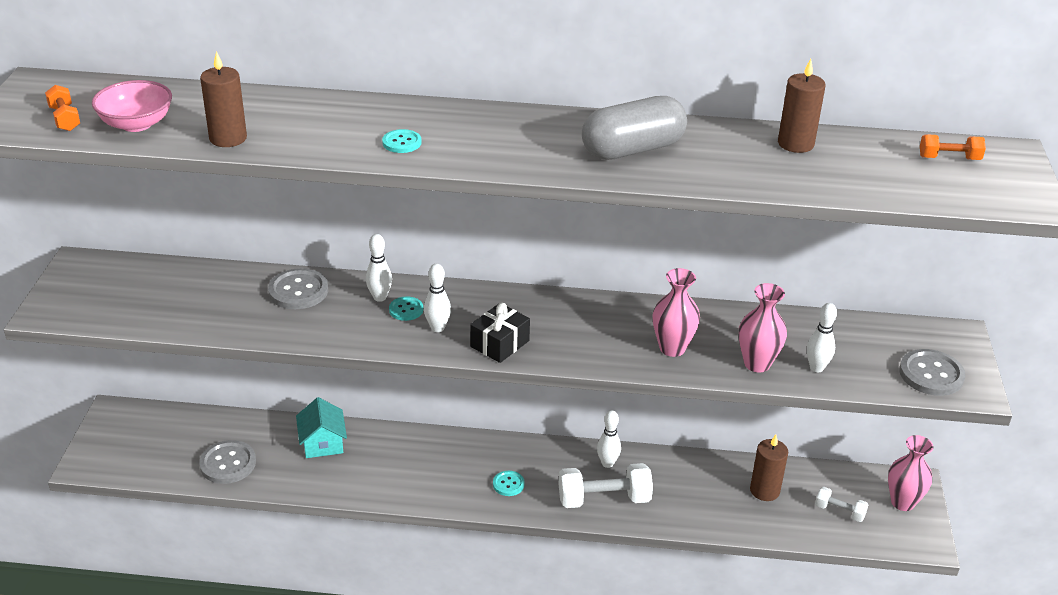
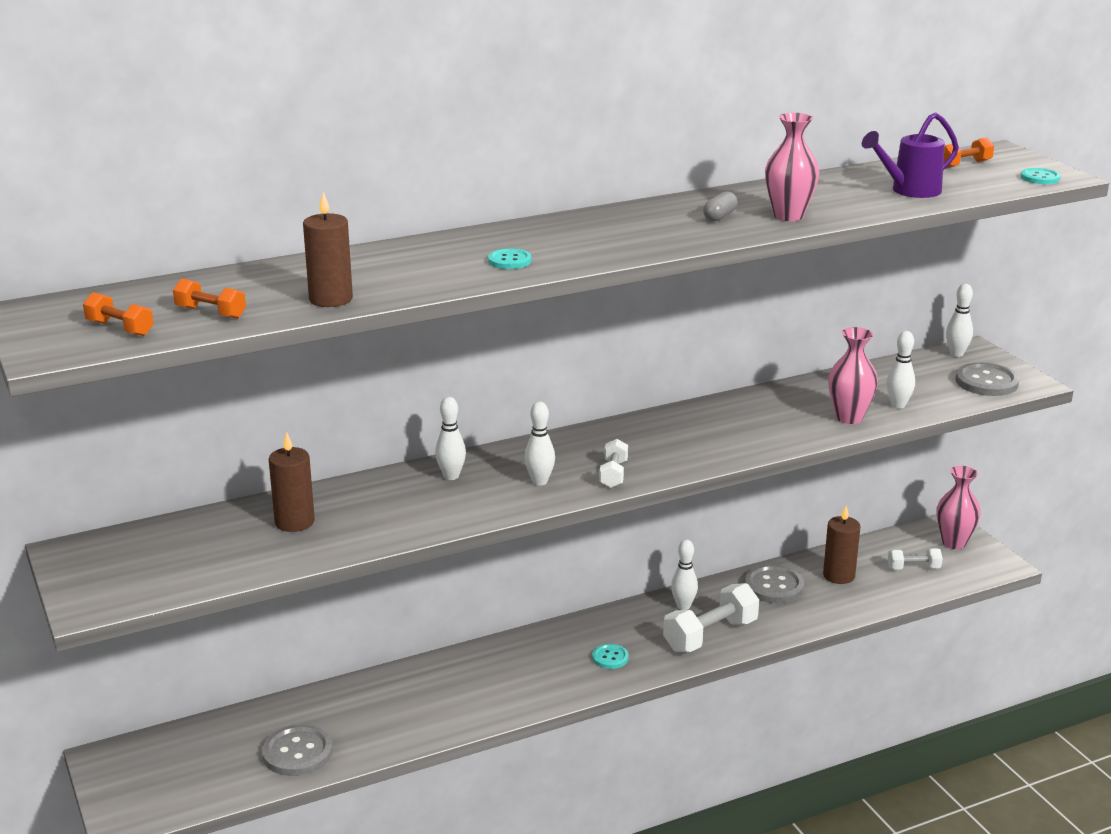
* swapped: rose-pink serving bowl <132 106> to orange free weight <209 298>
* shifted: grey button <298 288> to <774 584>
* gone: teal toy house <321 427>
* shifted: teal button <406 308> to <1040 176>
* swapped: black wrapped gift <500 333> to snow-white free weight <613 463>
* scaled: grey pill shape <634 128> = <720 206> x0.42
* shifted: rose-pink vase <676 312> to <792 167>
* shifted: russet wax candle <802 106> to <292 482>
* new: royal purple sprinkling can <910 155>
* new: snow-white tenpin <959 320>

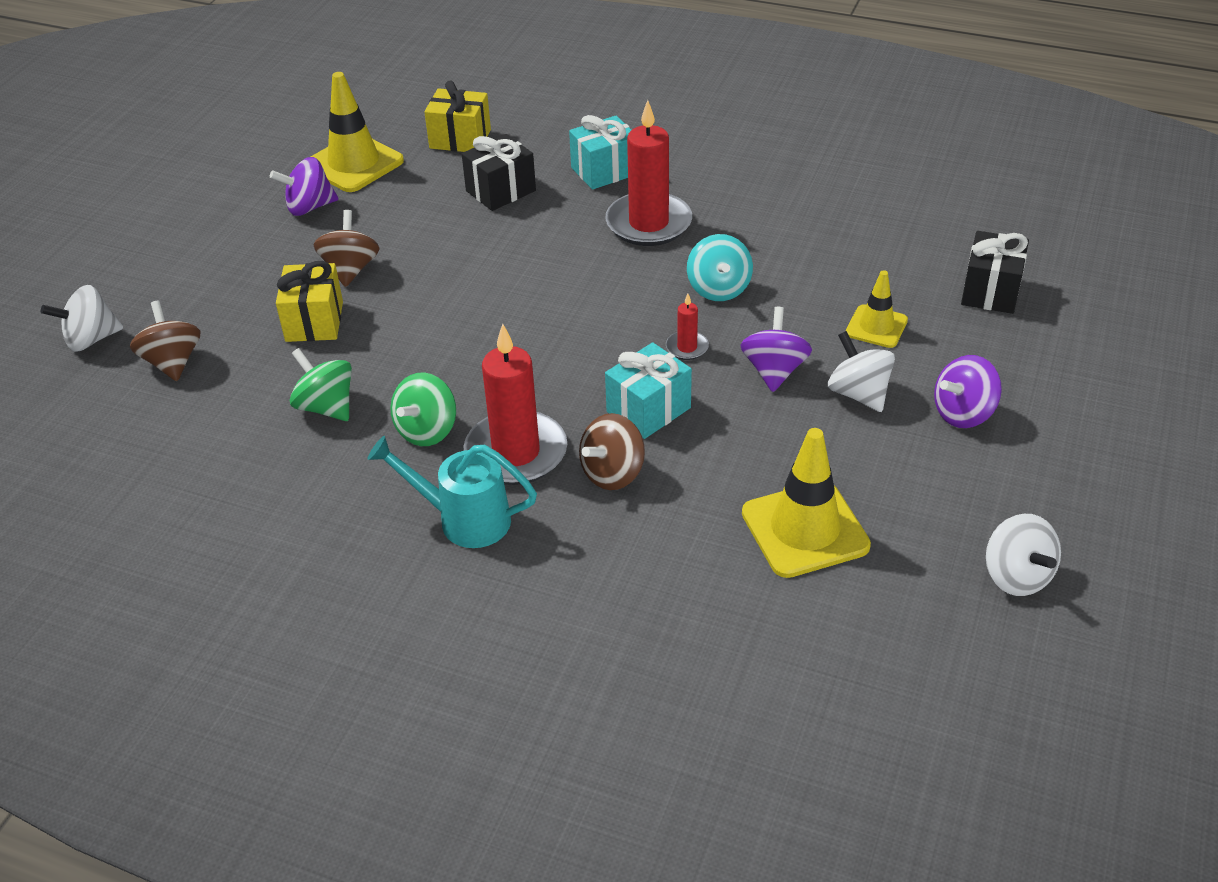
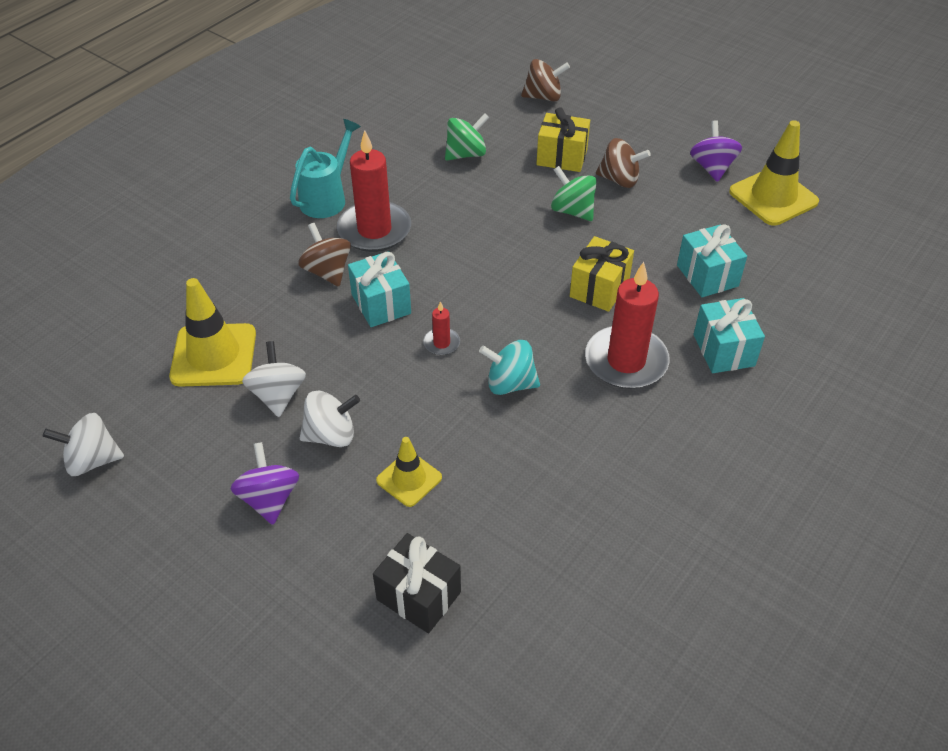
* shifted: snow-white spinning top <82 318> to <274 379>
* shifted: emerald spinning top <423 409> to <574 193>
* shifted: yellow wrapped gift <457 116> to <602 274>
* repainted: black wrapped gift <499 172> to teal wrapped gift <712 260>
* gone: royal purple spinning top <776 349>

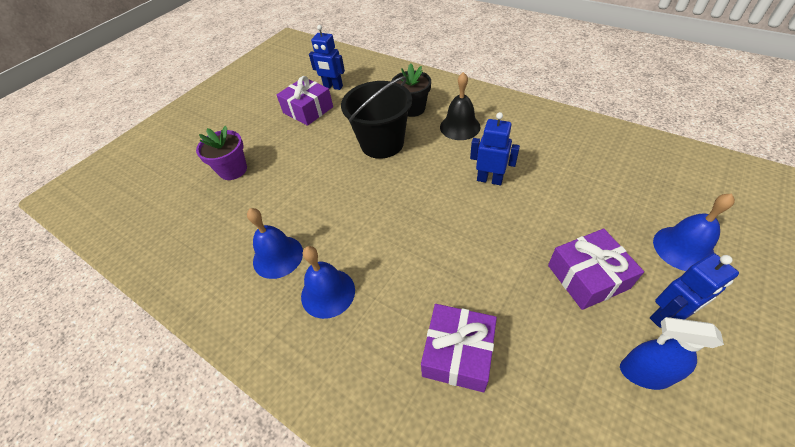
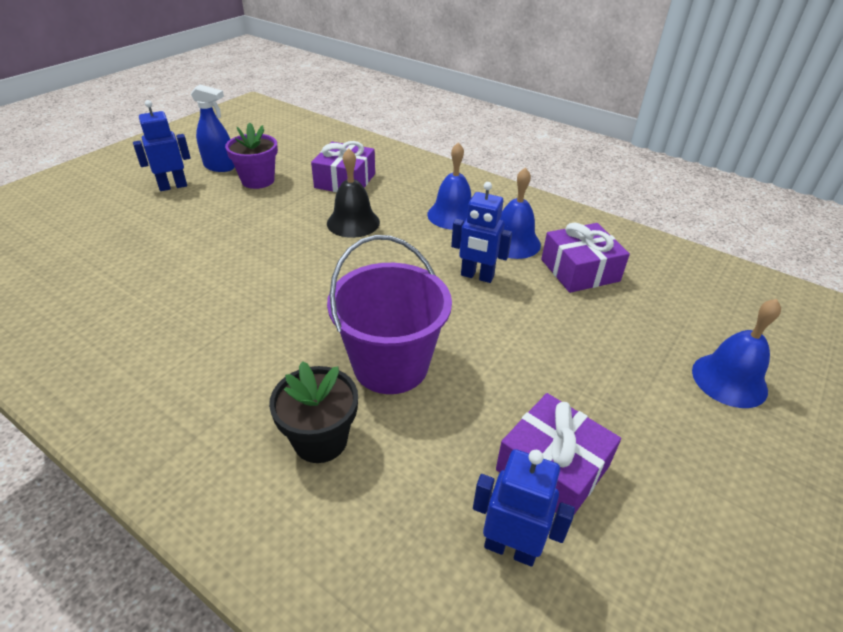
* shifted: royal purple flower pot <221 153> to <251 156>
* repainted: black bucket <376 117> to royal purple bucket <389 314>
* shifted: black school bell <460 106> to <353 193>
* shifted: royal blue toy robot <495 148> to <481 232>
* shifted: royal purple wrapped gift <596 269> to <585 257>
* shifted: royal blue school bell <694 232> to <736 353>

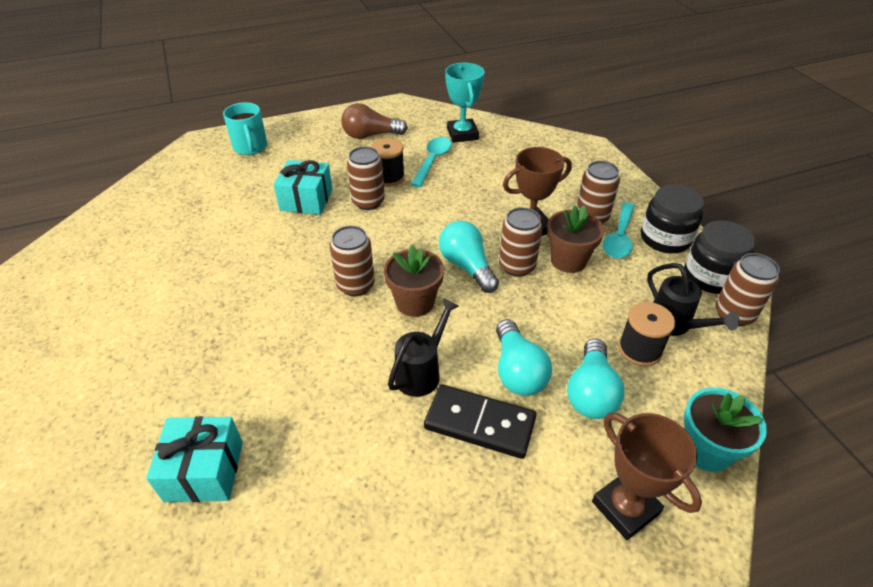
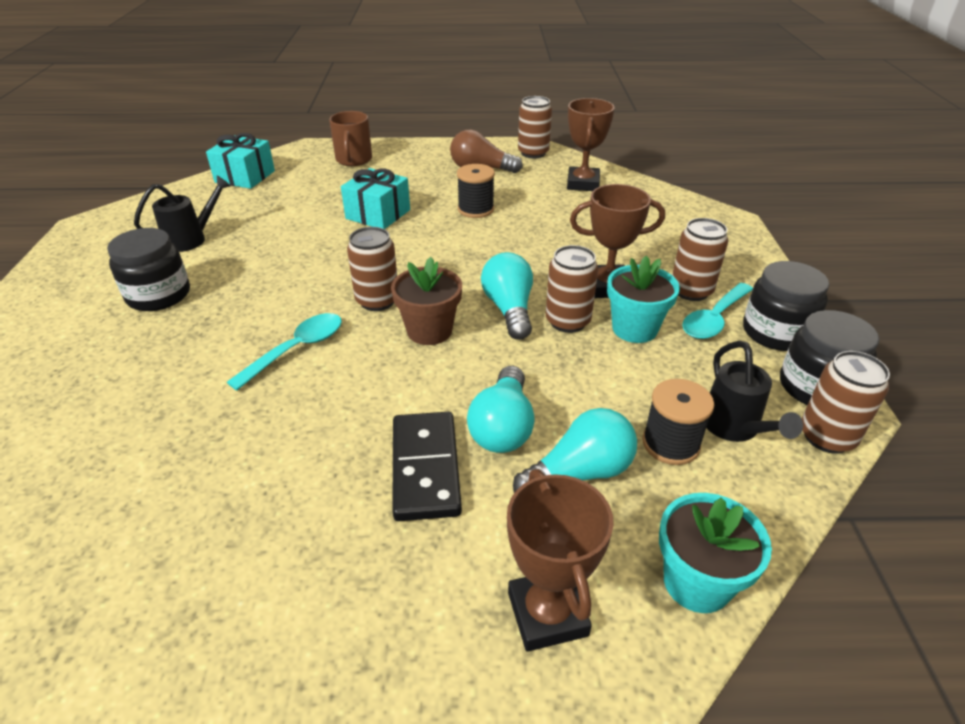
* shifted: teal wrapped gift <194 459> to <240 161>
* repainted: teal coffee mug <245 128> to russet coffee mug <350 138>
* shifted: russet tin <366 178> to <535 127>
* shifted: black sprinkling can <423 347> to <182 214>
* shifted: teal tablespoon <431 162> to <284 351>
* rotated: black domino tile <480 421> = <427 466> 45 degrees clockwise
* repainted: teal prize cup <465 103> to russet prize cup <591 144>
* repainted: russet flower pot <576 239> to teal flower pot <643 299>
* rotated: teal bulb <595 379> = <575 450> 150 degrees counterclockwise
* new: black jam jar <148 269>

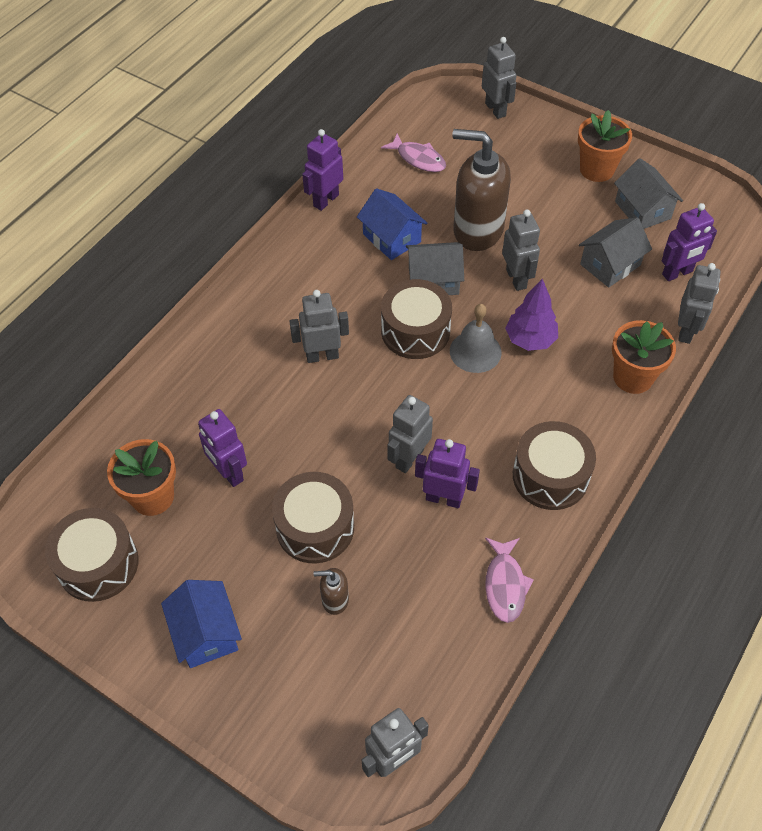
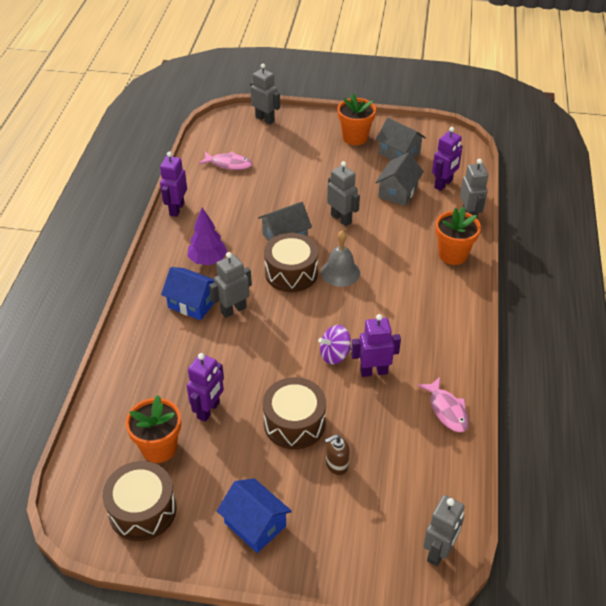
* rotated: royal purple toy robot <222 448> = <205 387> 90 degrees counterclockwise
* shifted: royal blue toy house <392 224> to <187 293>
* swapped: grey toy robot <410 434> to royal purple spinning top <334 344>
* gone: russet soap dispenser <481 190>
* shifted: royal purple tree <531 315> to <207 236>
* gone: russet toy drum <554 465>

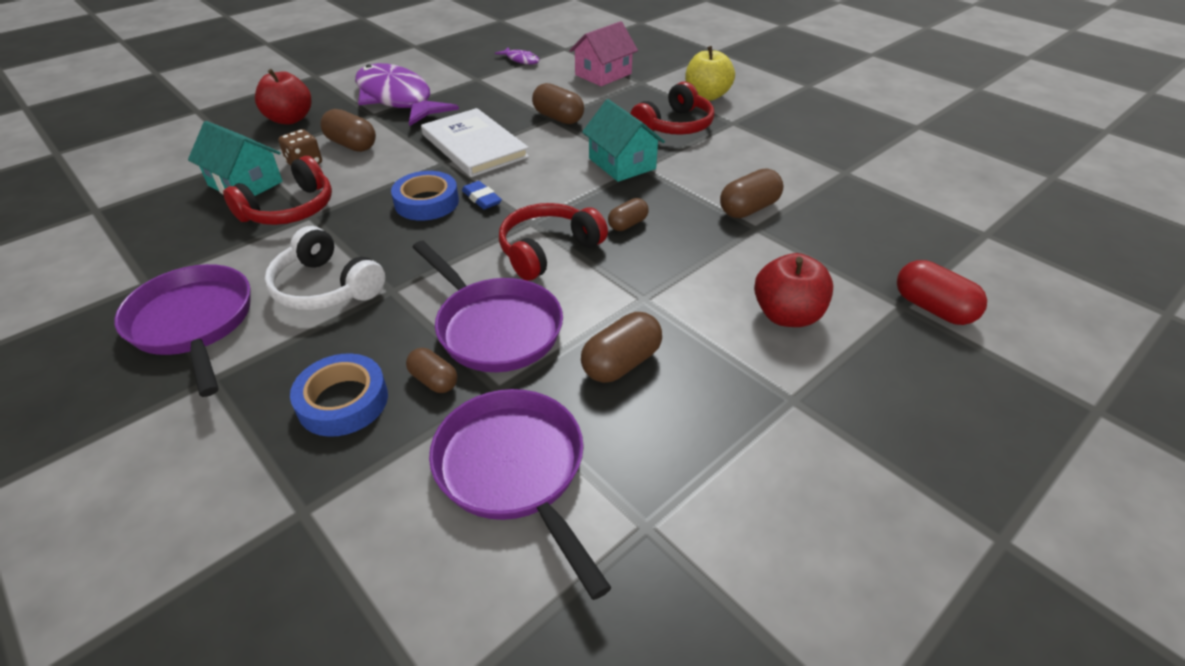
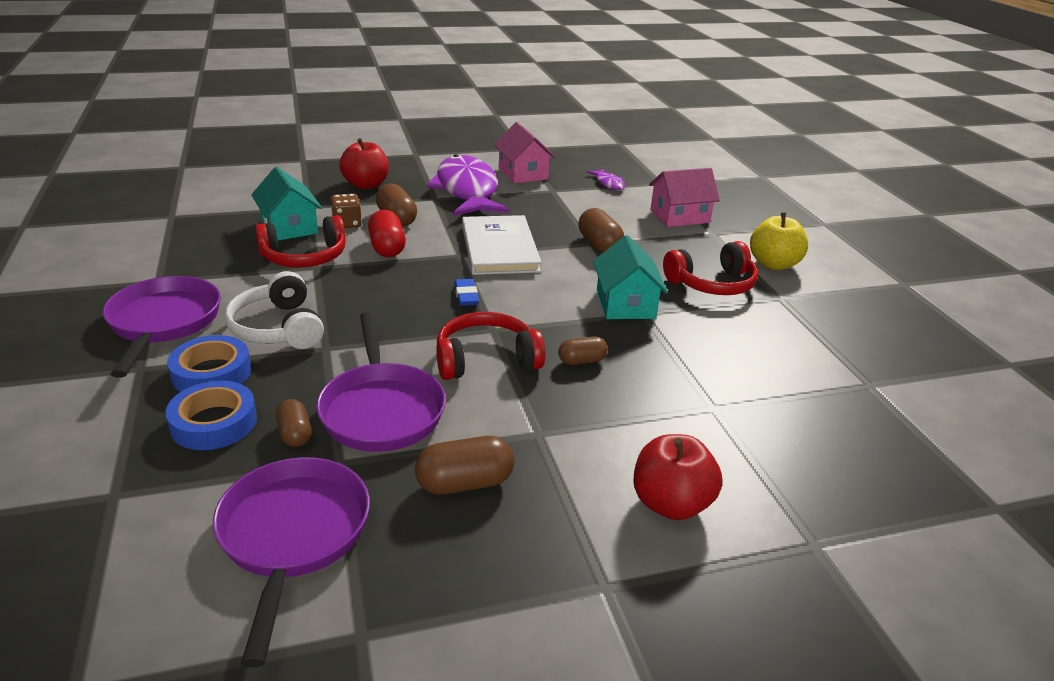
* shifted: royal blue roll of tape <425 196> to <209 363>
* gone: russet pill shape <751 193>
* shifted: scarlet pill shape <942 292> to <387 233>
* new: rose-pink toy house <524 152>

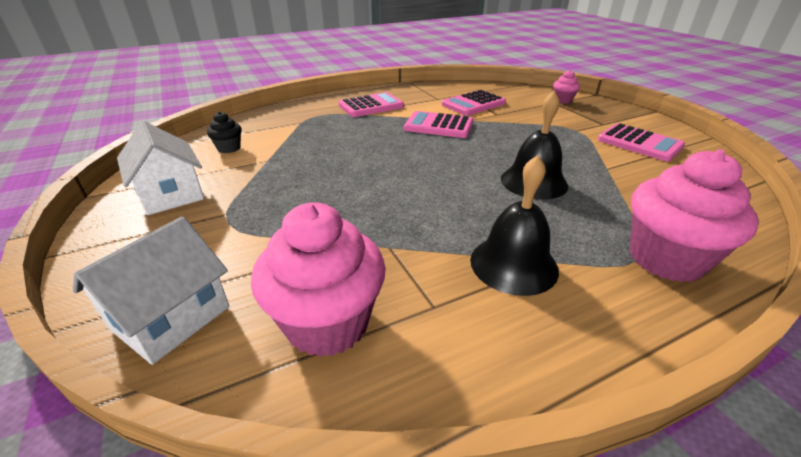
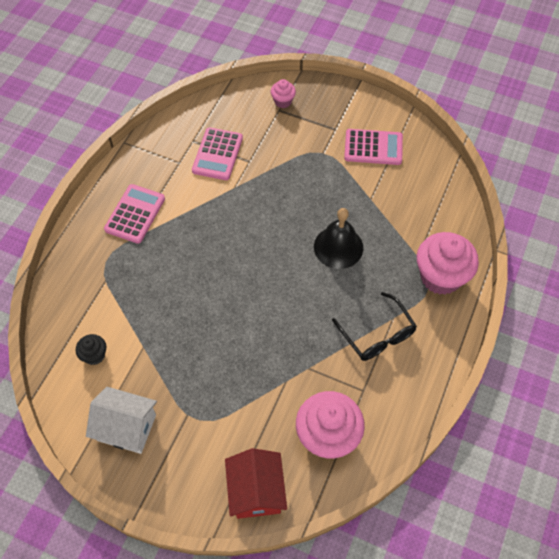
* repainted: snow-white toy house <151 290> to scarlet toy house <256 483>
* gone: rose-pink calculator <438 124>
* swapped: black school bell <514 225> to black eyeglasses <374 326>

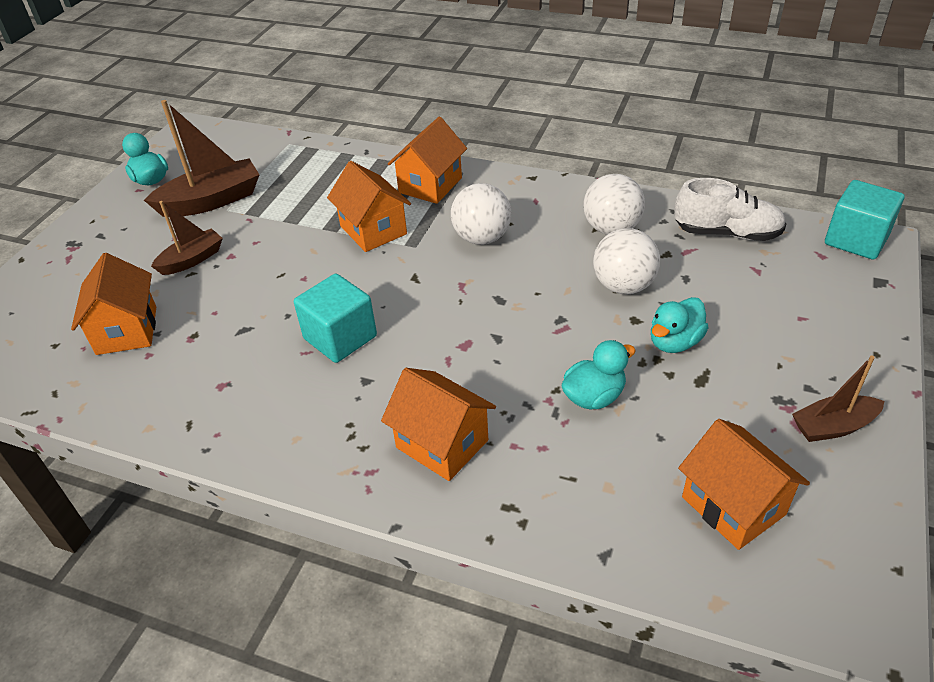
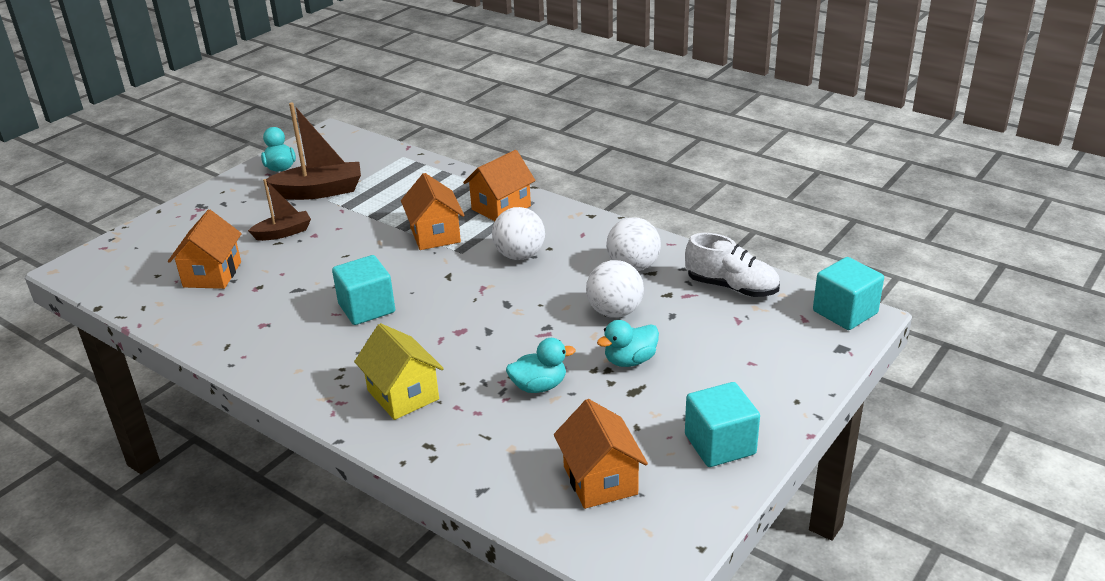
* repainted: orange toy house <438 424> to yellow toy house <399 371>
* swapped: russet boat <838 399> to teal solid cube <722 424>

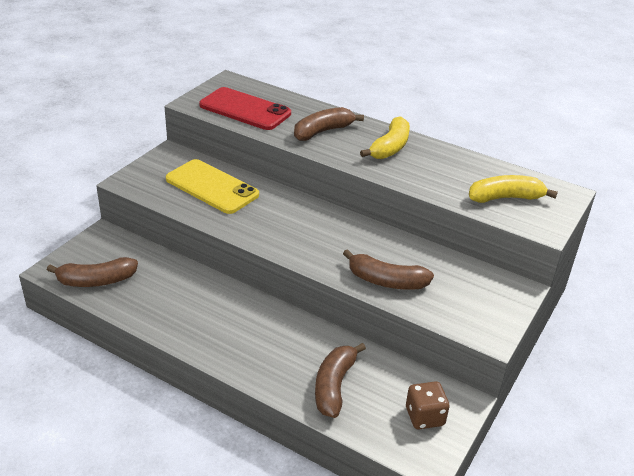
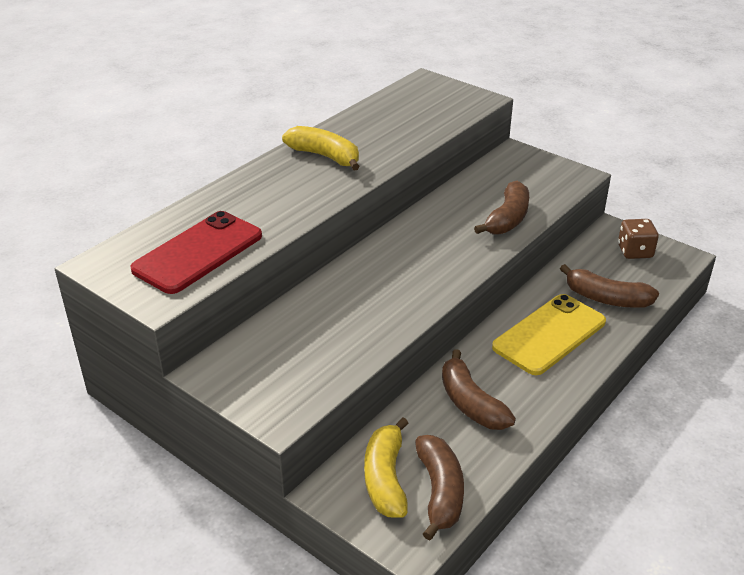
* shifted: yellow smartphone <212 186> to <549 334>
* shifted: russet banana fruit <329 124> to <479 389>
* shifted: yellow banana fruit <513 189> to <386 468>

